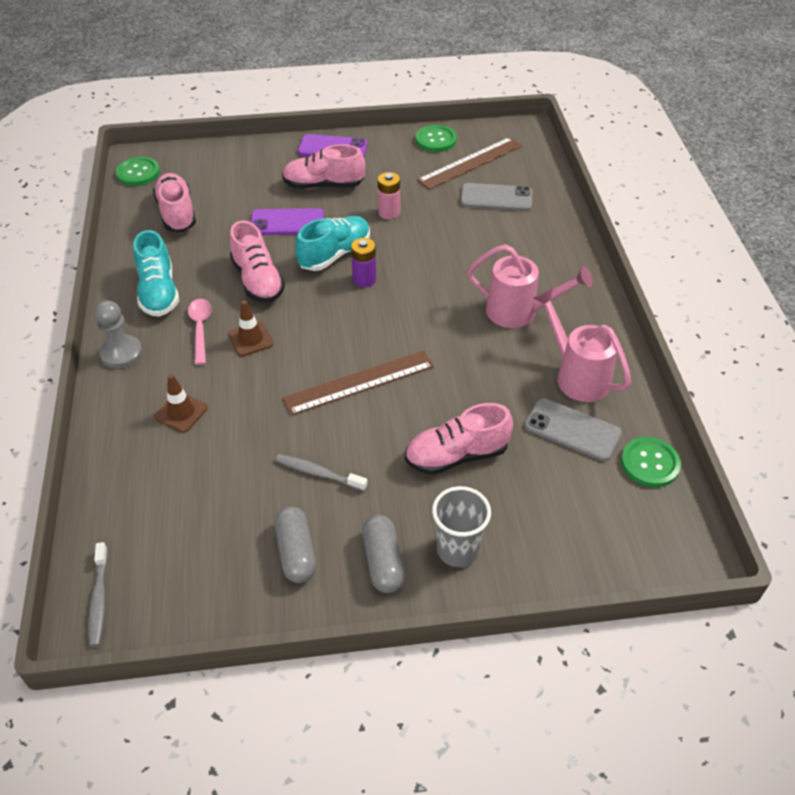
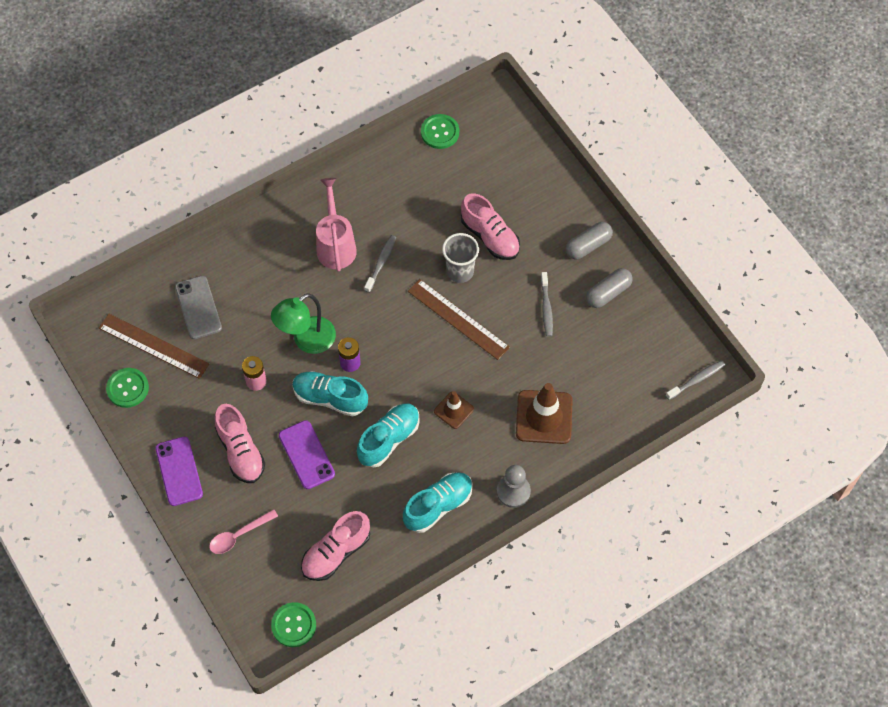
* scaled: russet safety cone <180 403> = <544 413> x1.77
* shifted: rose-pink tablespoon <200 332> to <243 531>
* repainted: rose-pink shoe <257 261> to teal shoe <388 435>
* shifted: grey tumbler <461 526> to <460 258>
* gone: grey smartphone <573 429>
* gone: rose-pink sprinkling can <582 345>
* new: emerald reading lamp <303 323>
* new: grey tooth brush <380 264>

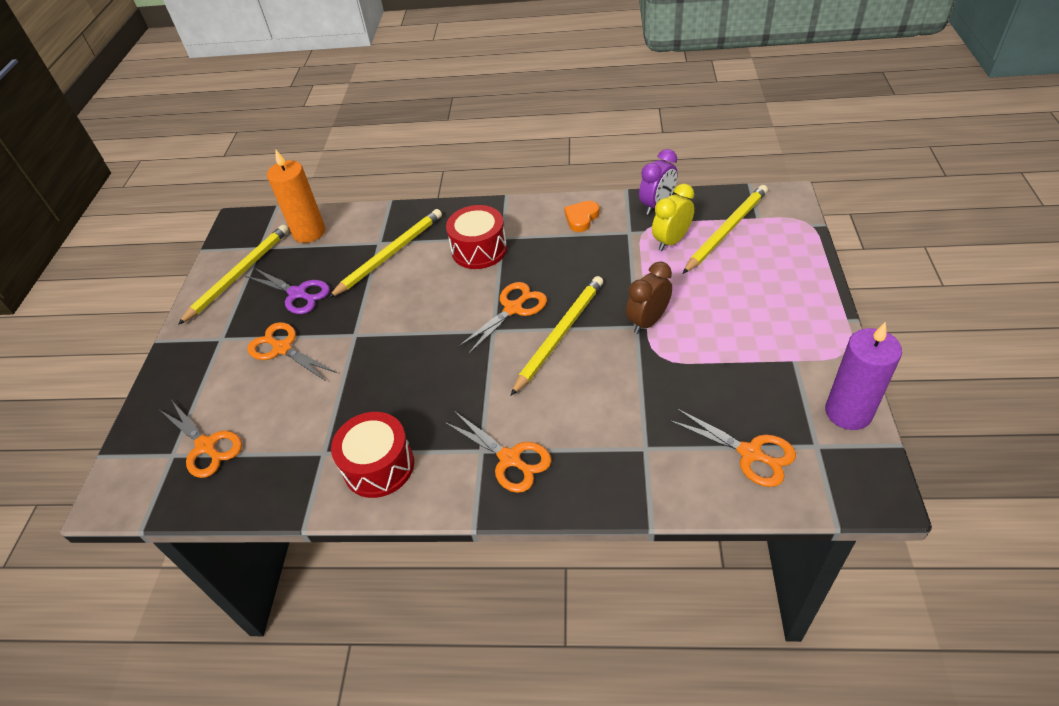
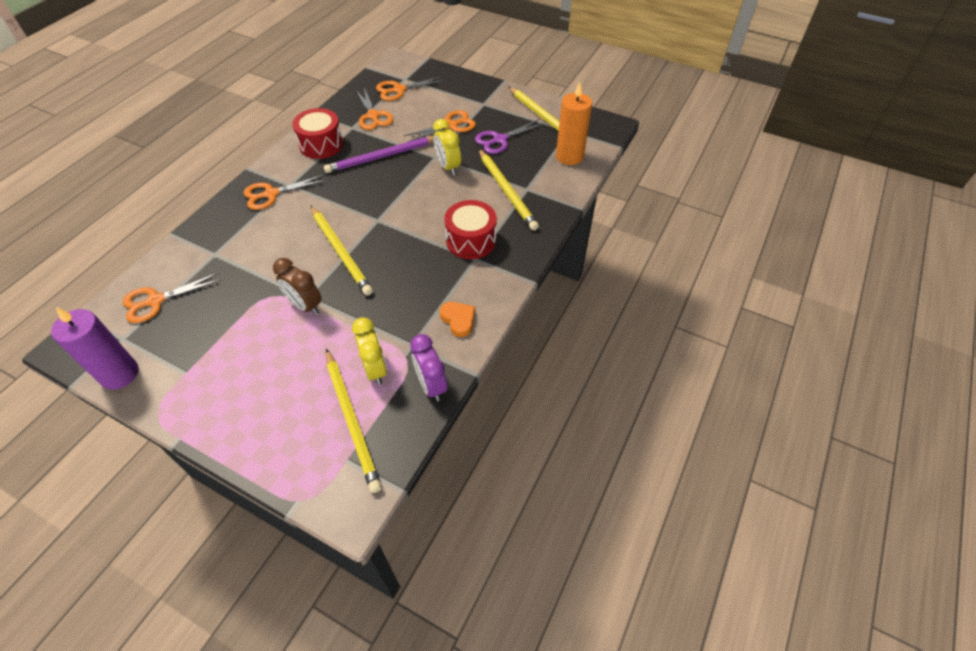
* shifted: orange pair of scissors <502 318> to <374 109>
* rotated: russet alarm clock <649 298> = <297 286> 150 degrees clockwise
* new: royal purple wooden pencil <379 154>
* new: yellow alarm clock <447 147>

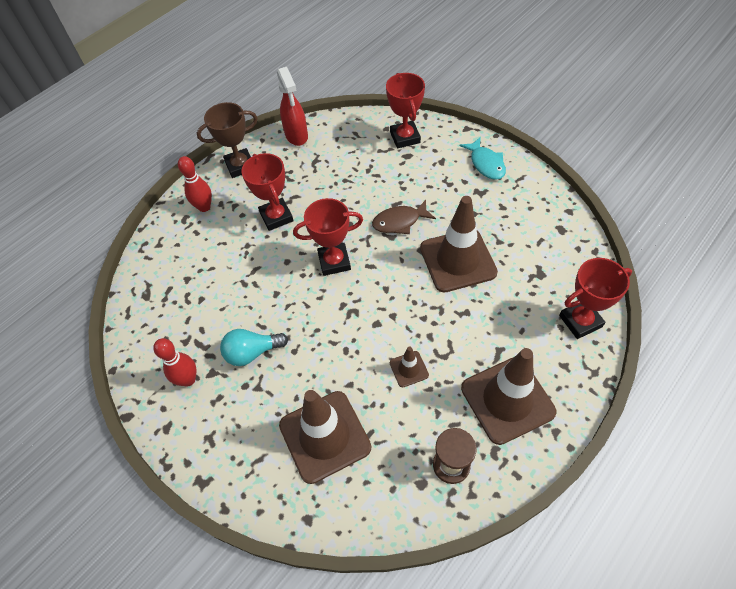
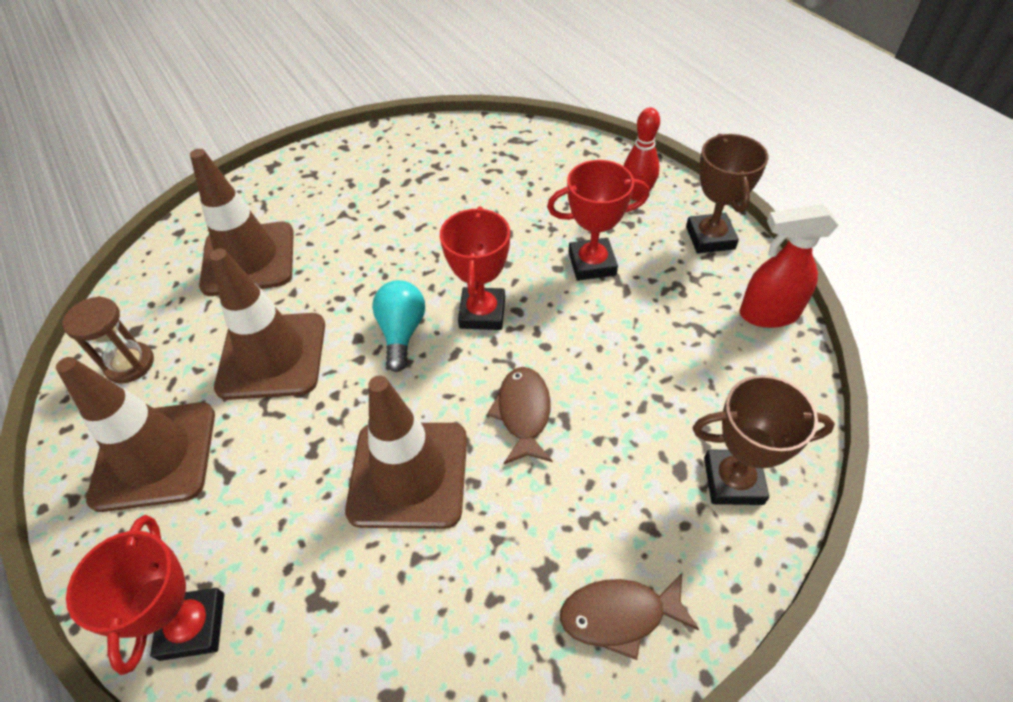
* gone: scarlet tenpin <175 362>
* shifted: teal bulb <254 347> to <398 326>
* repainted: scarlet prize cup <405 110> to russet prize cup <764 440>
* scaled: russet safety cone <409 366> = <267 324> x2.20
* repainted: teal fish <482 158> to russet fish <629 616>

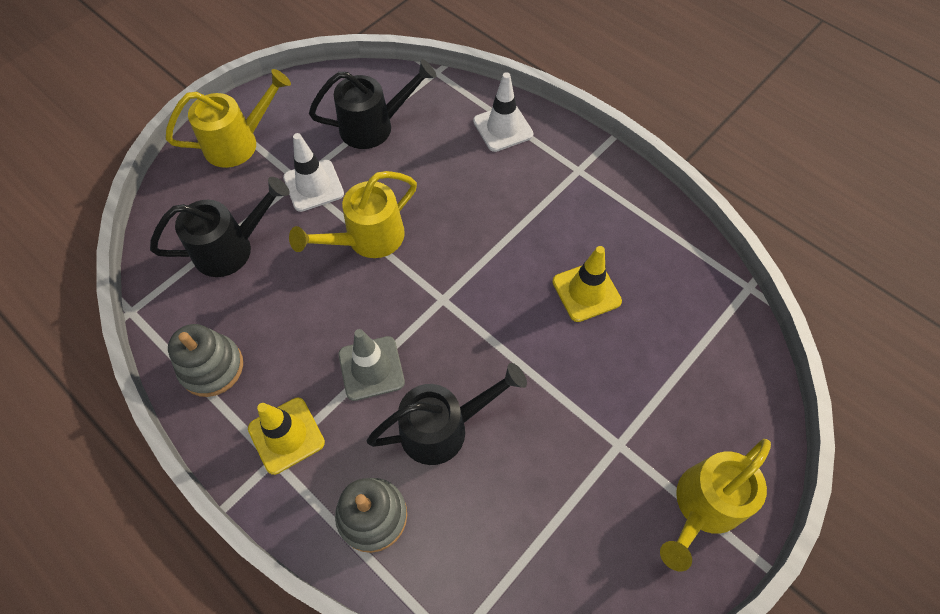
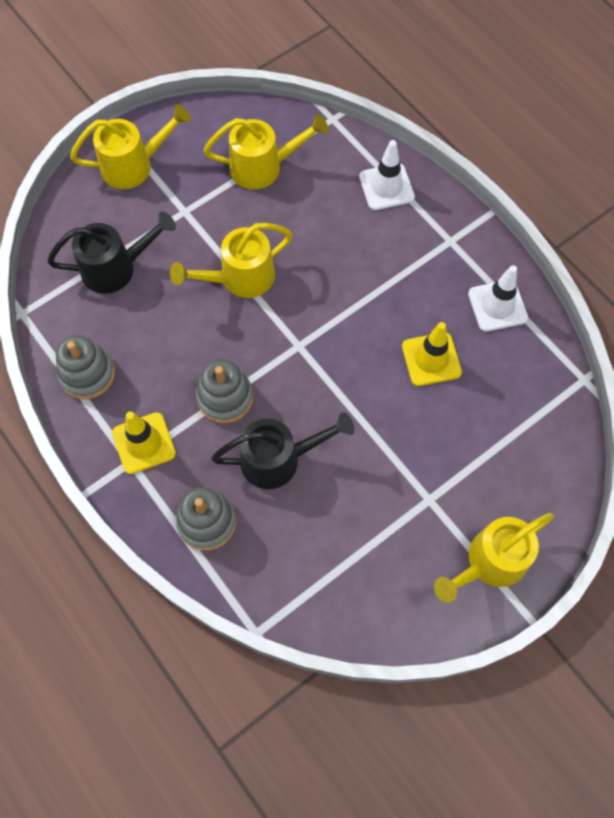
* shifted: snow-white safety cone <313 172> to <498 298>
* repainted: black sprinkling can <373 104> to yellow sprinkling can <266 151>
* swapped: grey safety cone <371 365> to grey ring stacker <224 391>

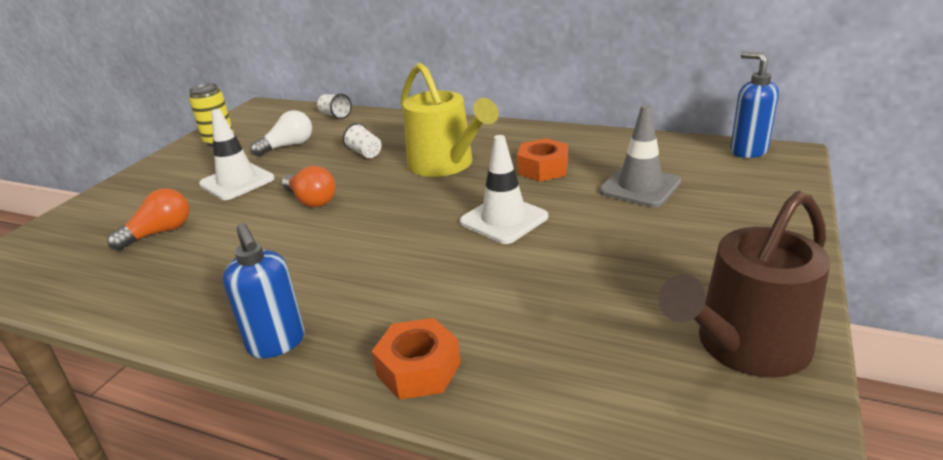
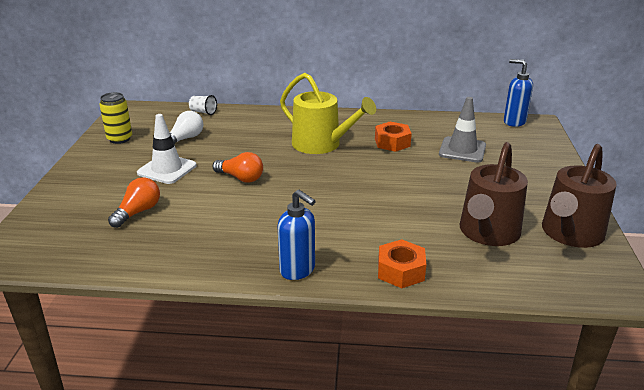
* gone: snow-white tumbler <362 140>
* gone: snow-white safety cone <504 189>
* new: russet sprinkling can <494 194>

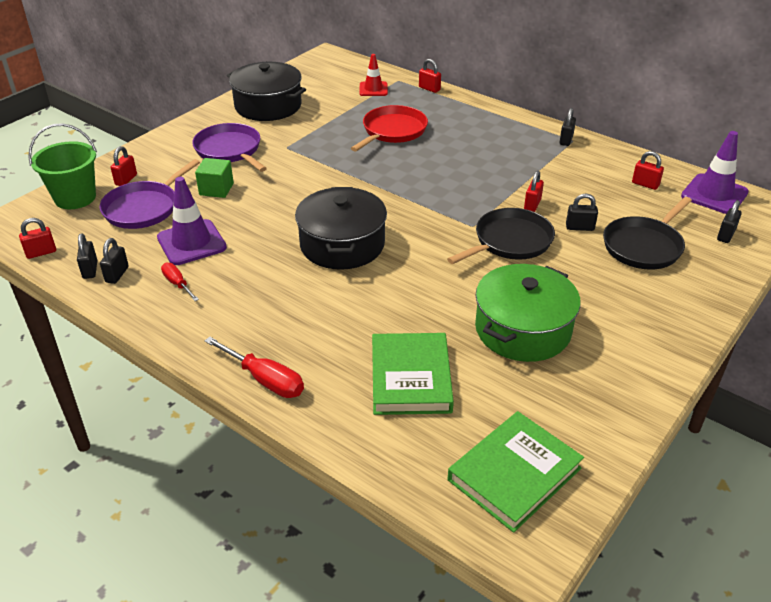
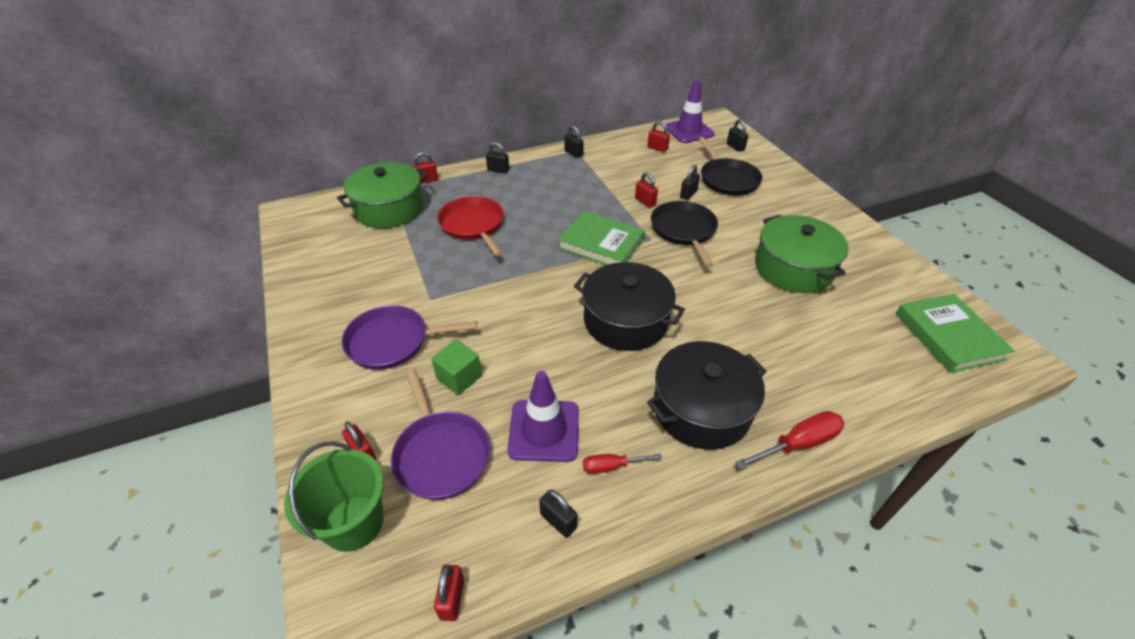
* shifted: black lock <87 256> to <497 158>
* shifted: black stockpot <266 91> to <707 395>
* swapped: scarlet safety cone <373 75> to emerald stockpot <382 195>
* shifted: emerald book <413 374> to <601 238>
* rotated: scarlet lock <648 170> = <658 136> 60 degrees clockwise

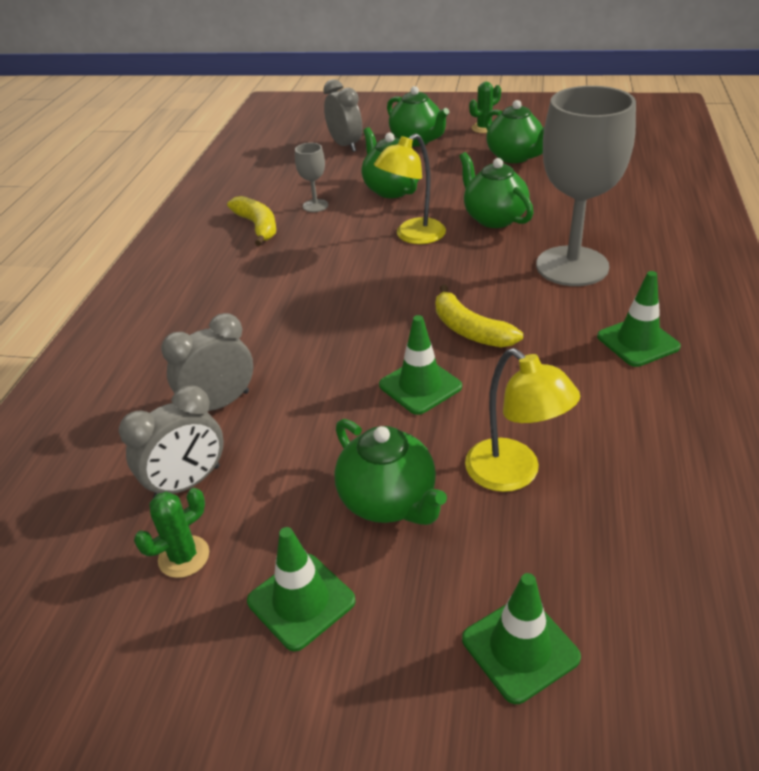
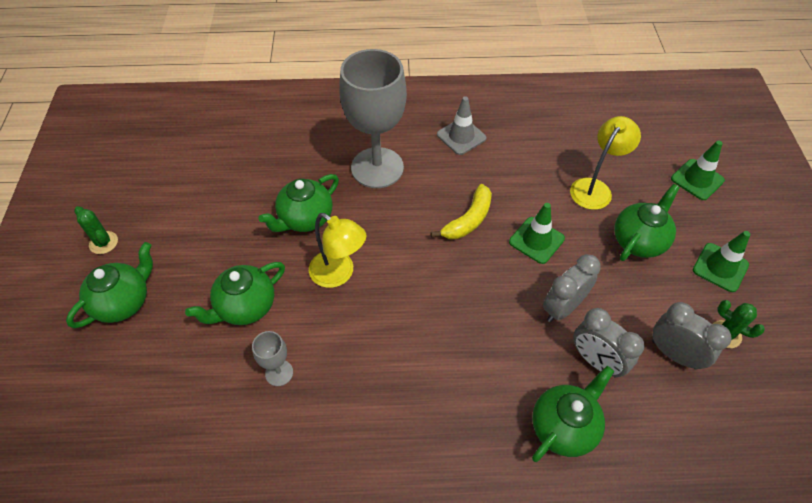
* gone: yellow banana fruit <251 221>
* shifted: grey alarm clock <342 115> to <572 288>
* shifted: emerald tea pot <514 131> to <573 414>
* repainted: emerald safety cone <639 319> to grey safety cone <462 125>

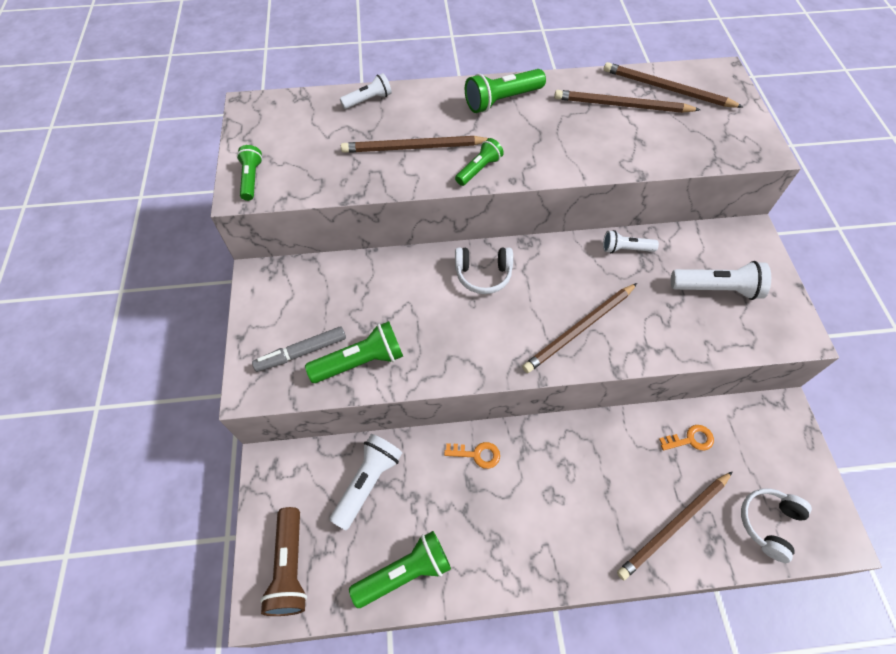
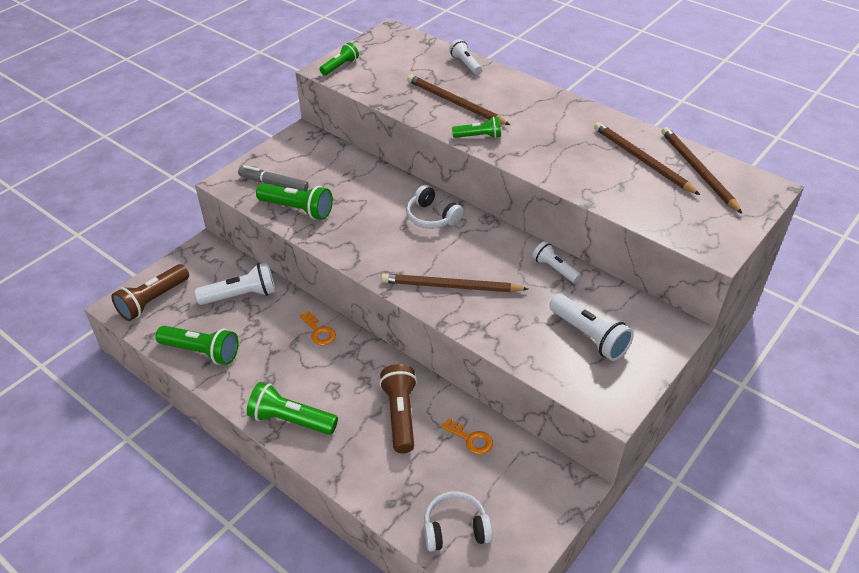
* rotated: snow-white flashlight <366 91> = <465 56> 135 degrees counterclockwise
* shifted: emerald flashlight <505 91> to <292 408>
* gone: russet wooden pencil <675 525>
* new: russet flashlight <398 408>

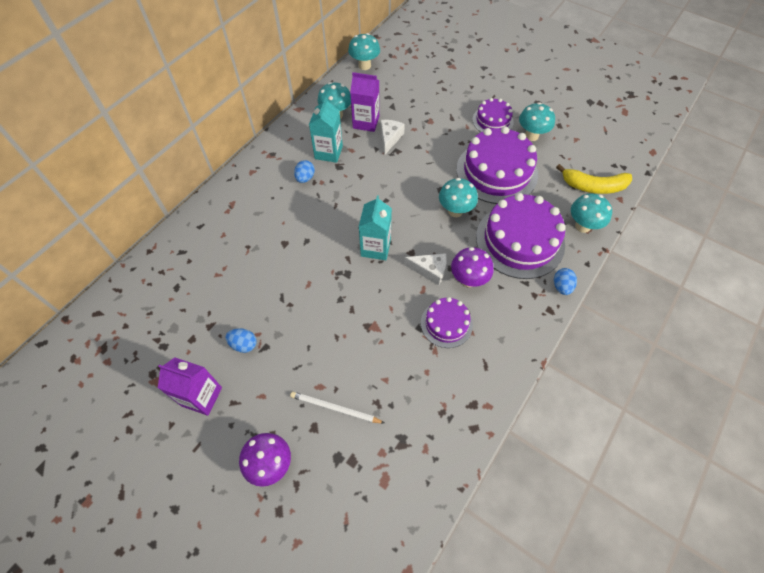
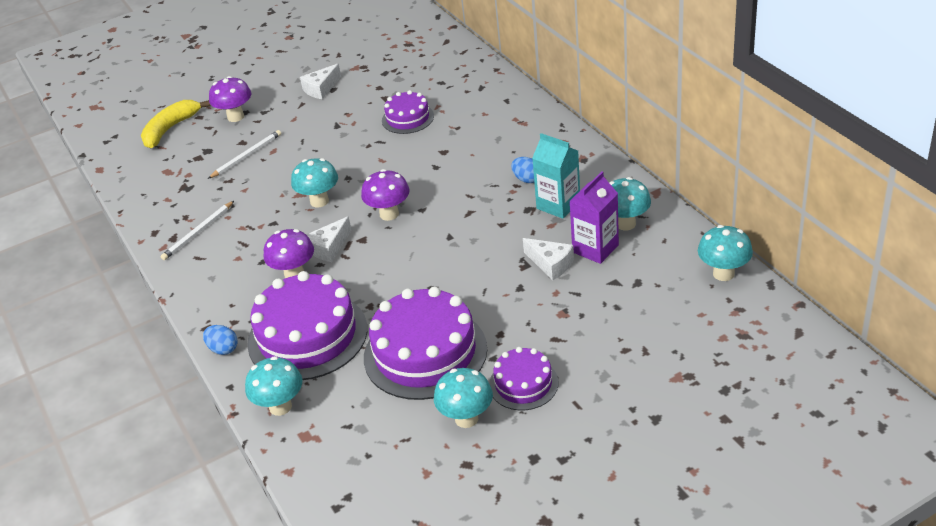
* swapped: royal purple carton <190 387> to snow-white piece of cheese <320 81>
* gone: royal blue toy egg <241 340>
* swapped: teal carton <375 227> to royal purple fungus <385 195>
* shifted: royal purple layer cake <447 322> to <408 112>
* shifted: teal fungus <458 197> to <314 182>
* shifted: yellow banana fruit <594 179> to <175 124>
* new: snow-white wooden pencil <197 230>

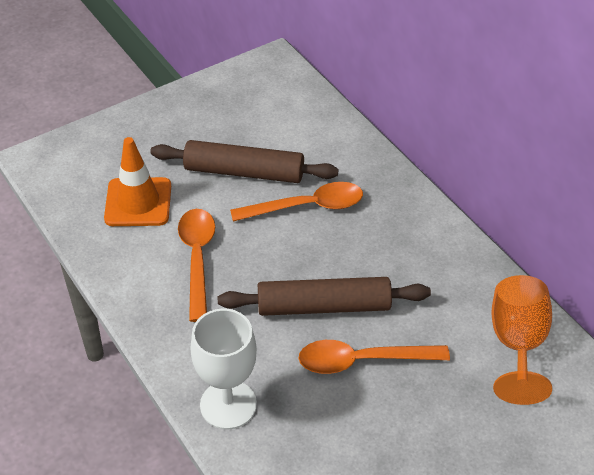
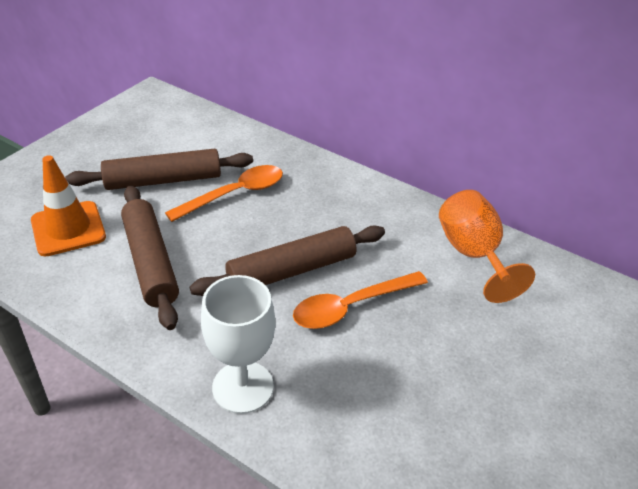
* swapped: orange tablespoon <196 265> to russet pastry roller <150 257>

